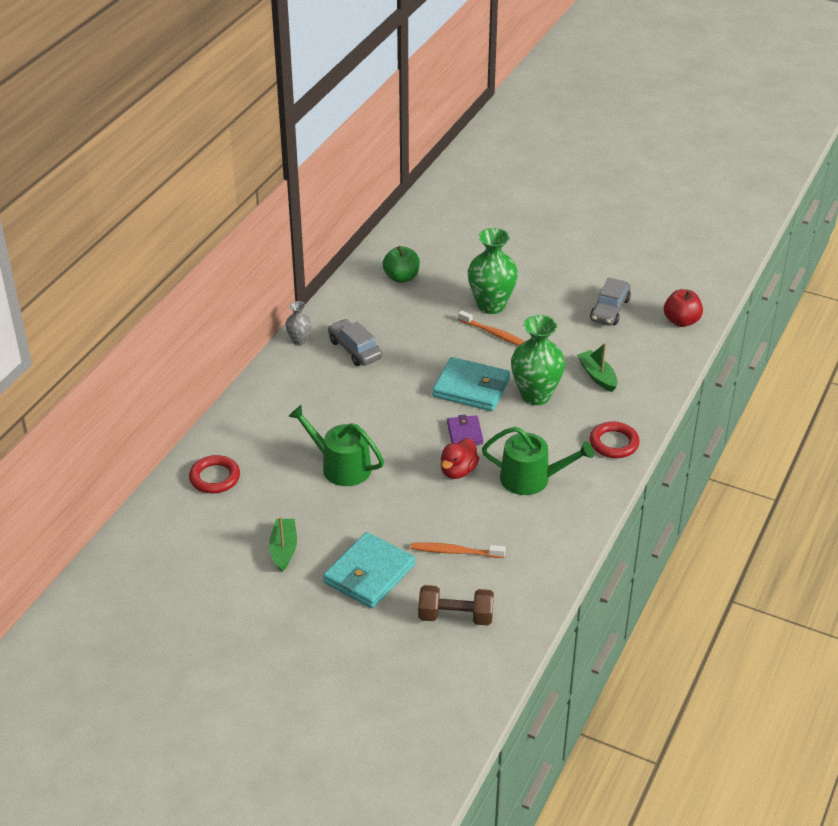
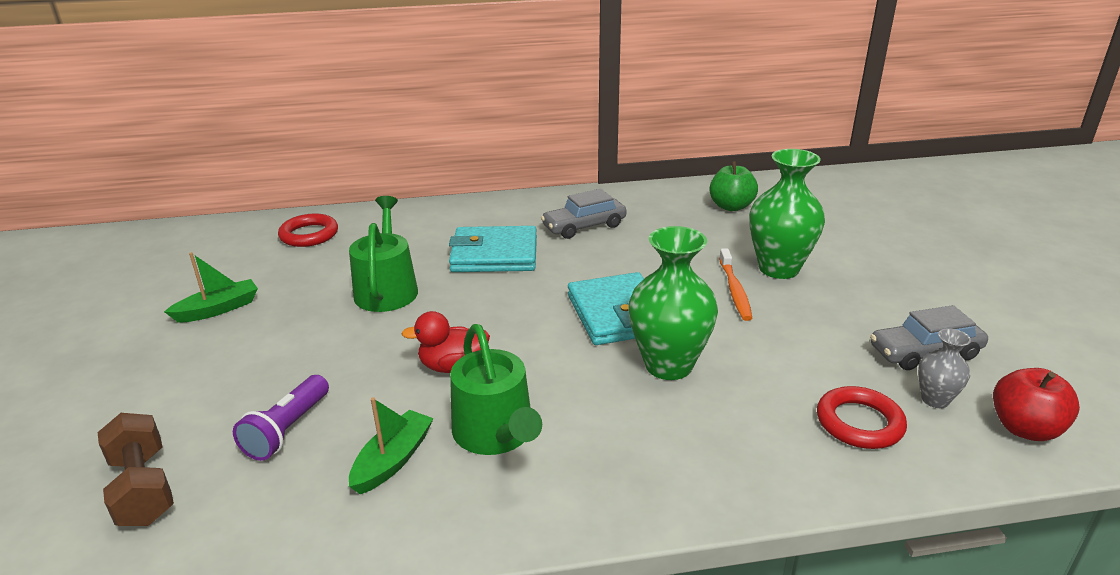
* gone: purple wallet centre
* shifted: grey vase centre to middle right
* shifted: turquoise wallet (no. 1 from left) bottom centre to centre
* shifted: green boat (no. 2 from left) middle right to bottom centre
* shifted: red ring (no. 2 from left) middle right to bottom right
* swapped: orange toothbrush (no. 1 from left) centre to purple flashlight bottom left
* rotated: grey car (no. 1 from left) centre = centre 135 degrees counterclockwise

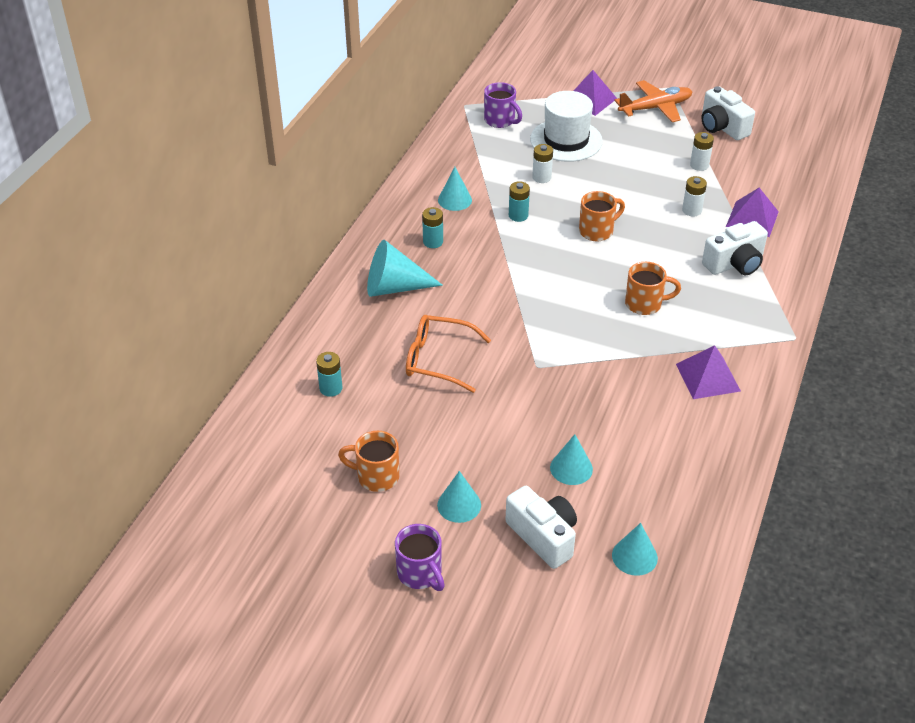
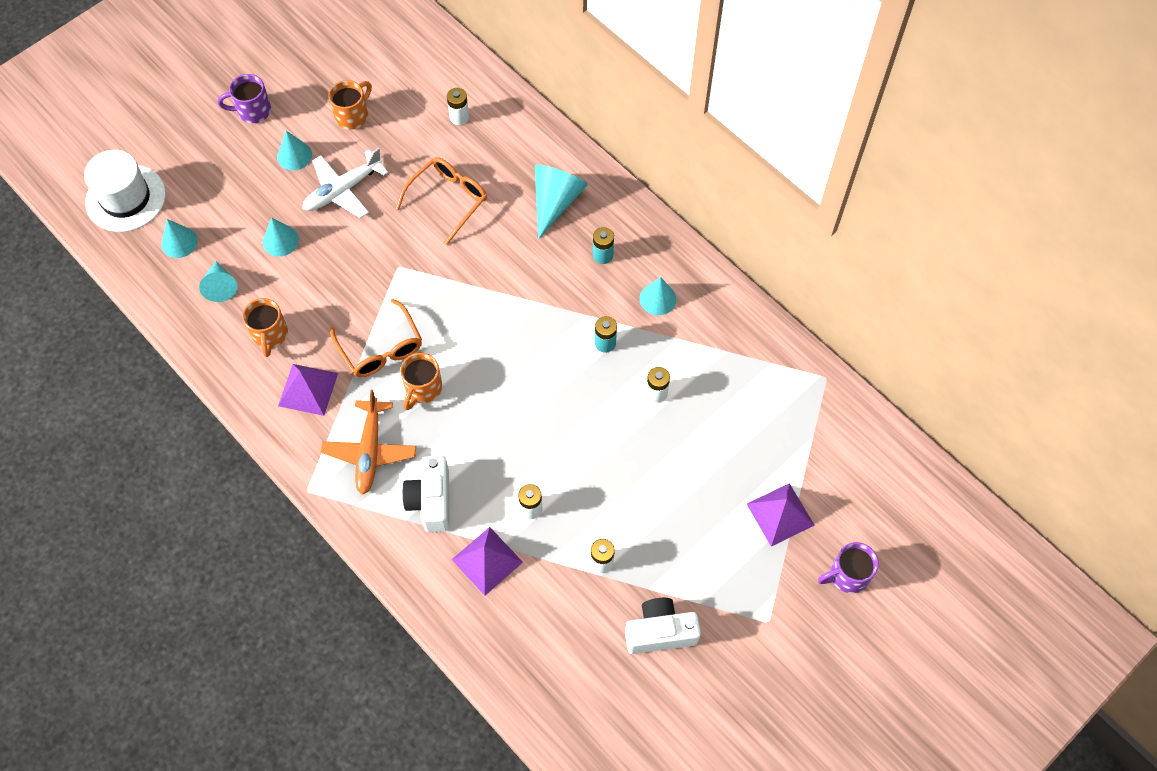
* gone: white camera (no. 1 from left) bottom centre
* new: turquoise cone (no. 2 from left) middle left
* new: white plane top left
* new: orange glasses (no. 1 from left) middle left
* shifted: purple mug (no. 2 from left) top centre to bottom right
* shifted: white hat top centre to top left
* shifted: orange mug (no. 2 from left in the first image) top centre to orange mug (no. 1 from left) middle left
* shifted: orange plane top right to middle left
* repainted: turquoise battery (no. 1 from left) centre to white battery (no. 1 from left) top centre

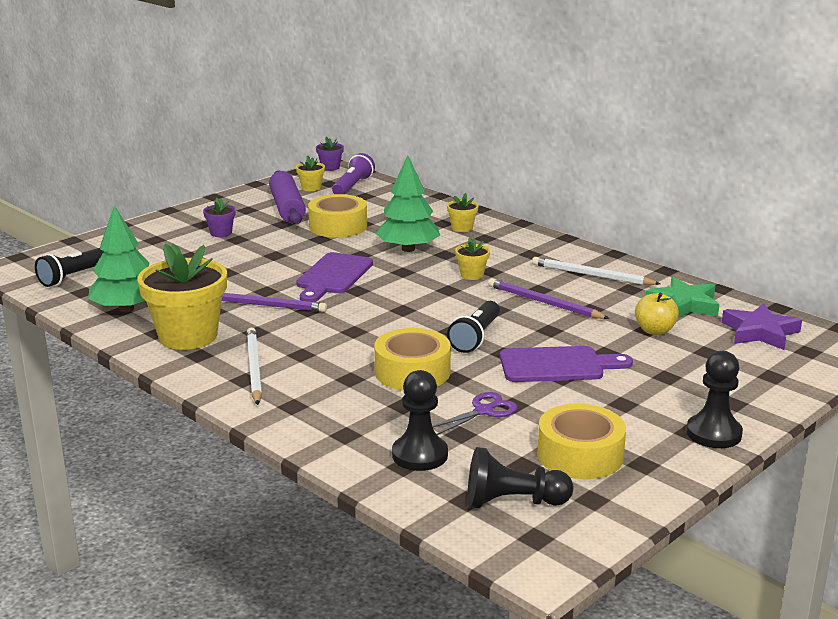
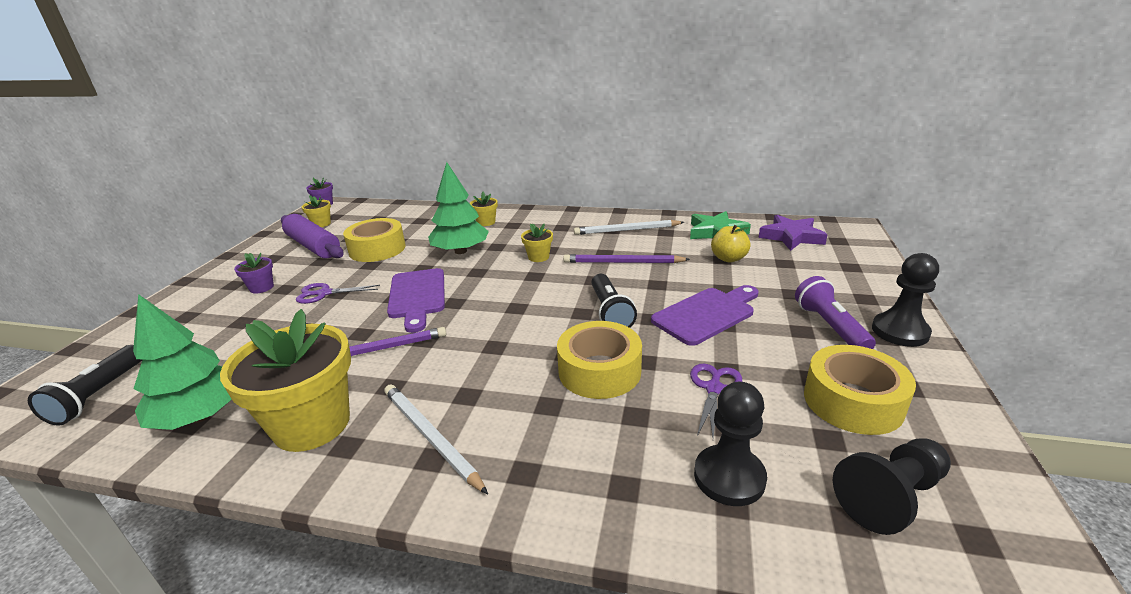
* new: purple scissors (no. 1 from left) middle left
* shifted: purple flashlight top centre to middle right

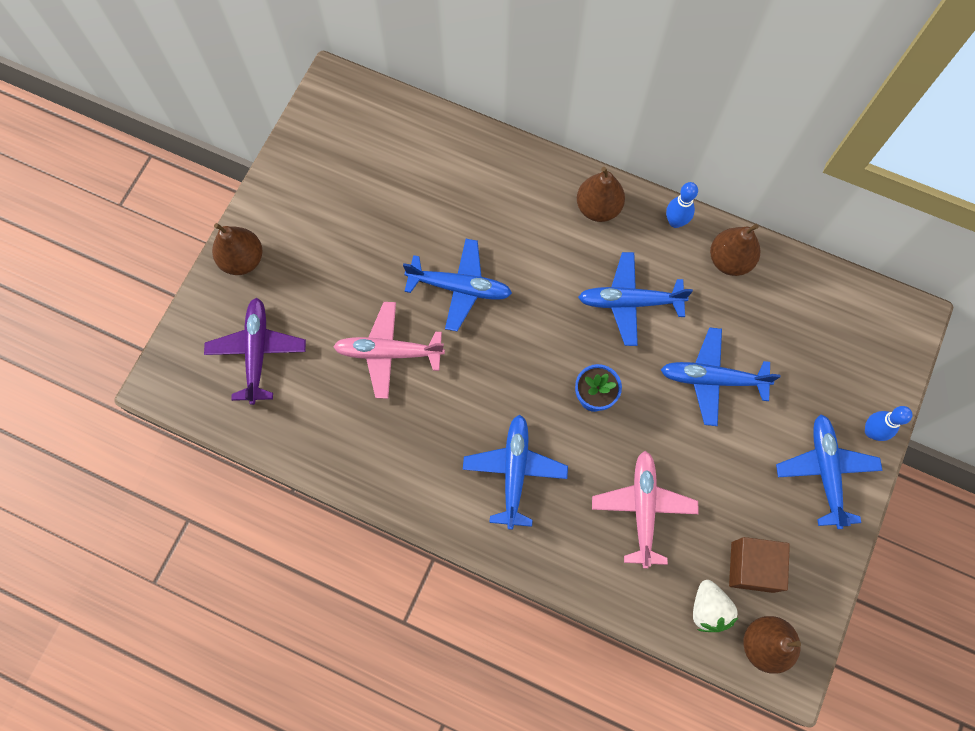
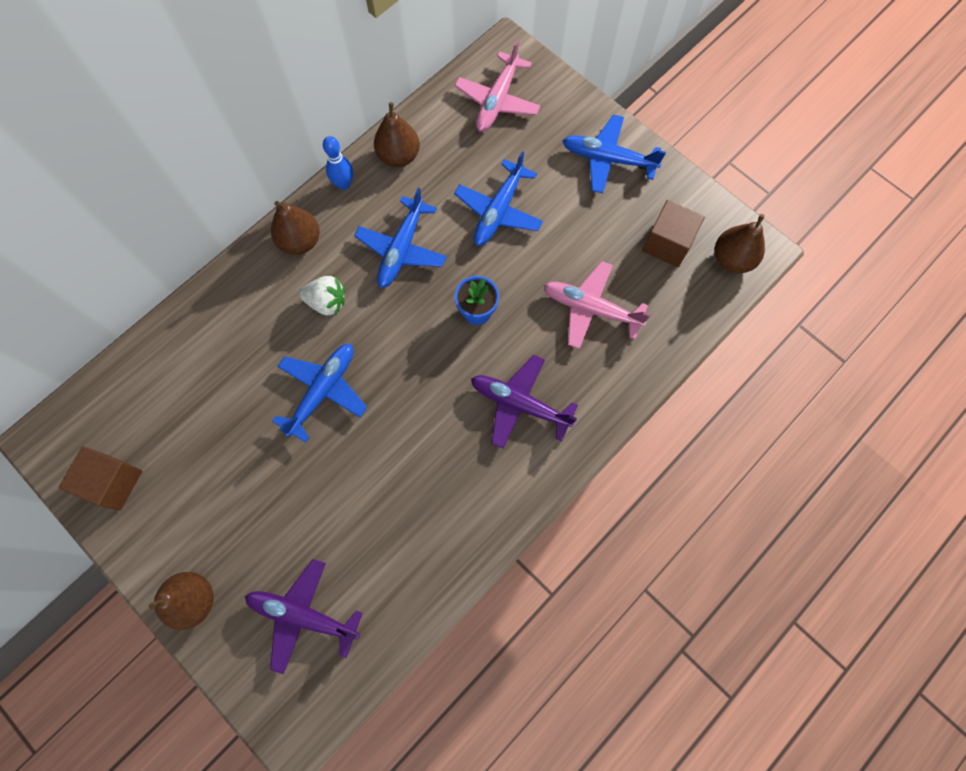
* gone: blue bowling pin (no. 2 from left) middle right
* new: brown cube (no. 1 from left) middle left
* shifted: pink plane (no. 1 from left) centre to top centre
* shifted: white strawberry bottom right to centre
* repainted: blue plane (no. 2 from left) centre to purple plane (no. 2 from left) centre

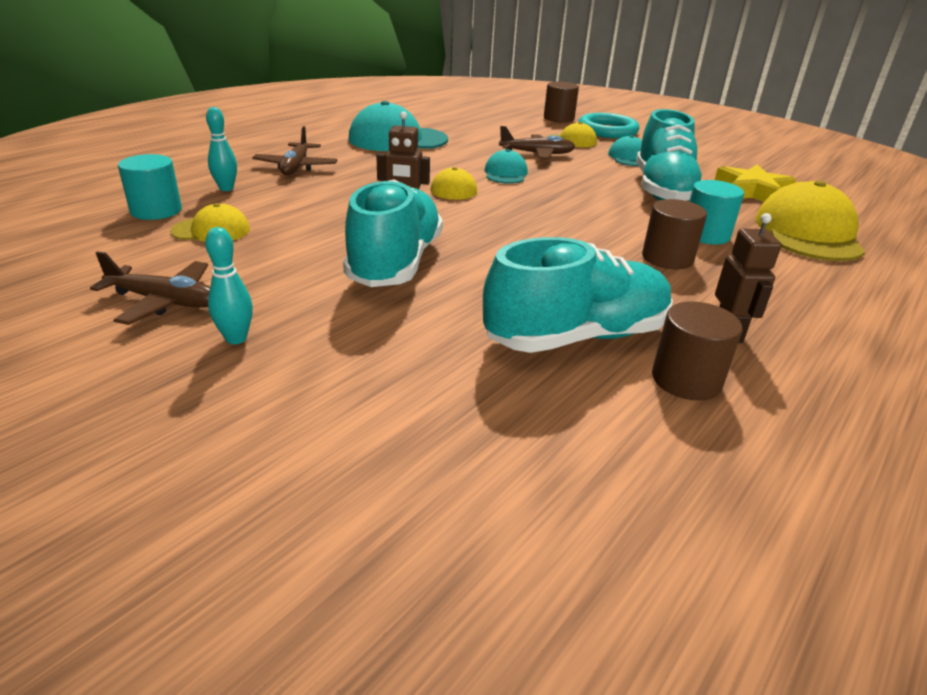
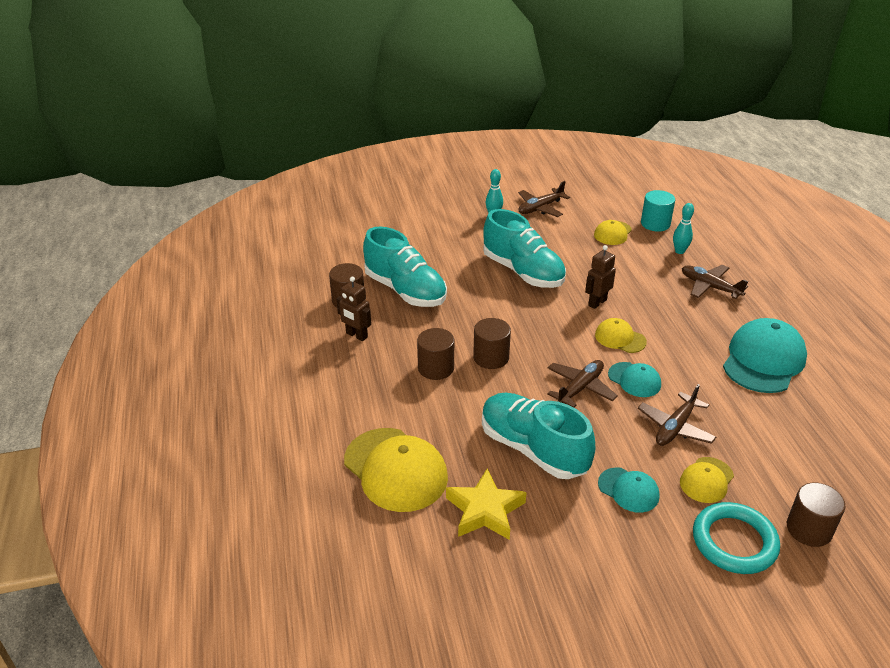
* gone: turquoise cylinder (no. 2 from left) top right
* new: brown cylinder (no. 3 from left) centre
* new: brown plane (no. 2 from left) centre
* rotated: turquoise shoe (no. 2 from left in the first image) centre = centre 60 degrees counterclockwise

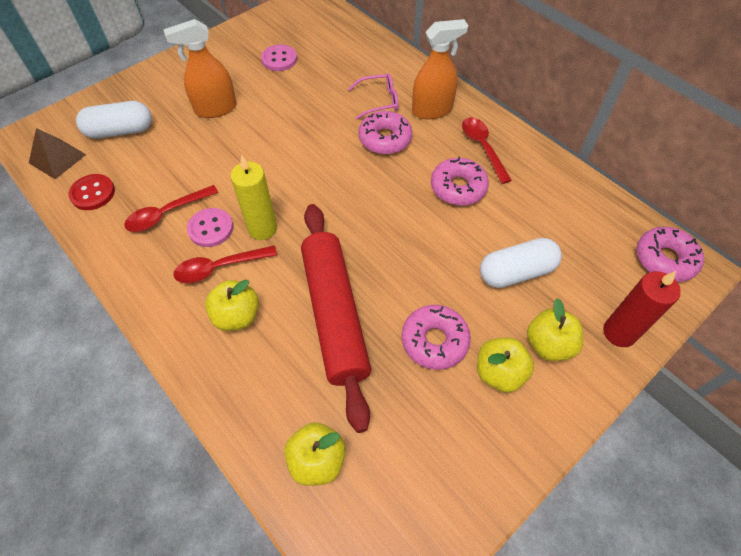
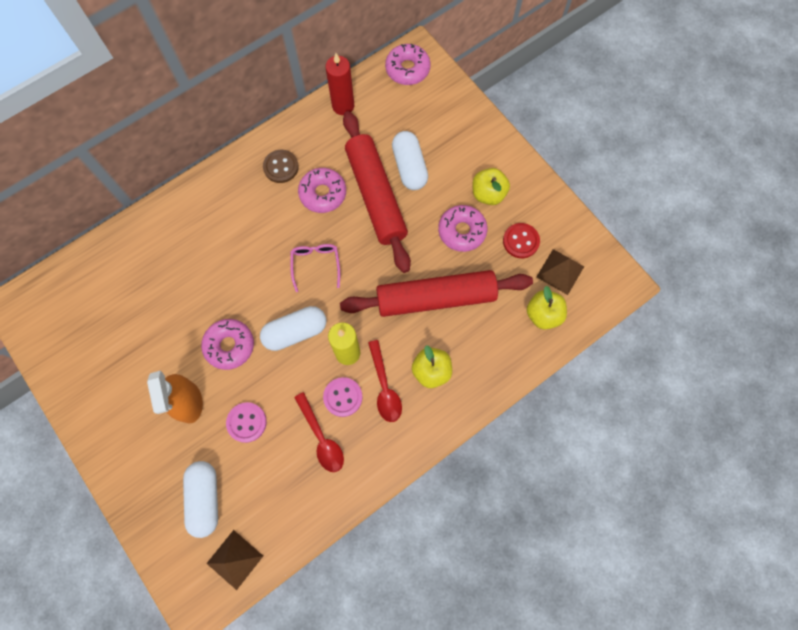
* gone: orange spray bottle (no. 2 from left) top centre
* gone: yellow apple (no. 4 from left) middle right
* new: white capsule (no. 2 from left) centre
* new: red rolling pin (no. 1 from left) top centre
* new: brown pyramid (no. 2 from left) middle right
* shifted: red button middle left to centre
* shifted: pink button (no. 2 from left in the first image) top centre to pink button (no. 1 from left) bottom left
* shifted: pink glasses top centre to centre
* shifted: pink donut (no. 1 from left) top centre to middle left
* shifted: red candle middle right to top centre
* swapped: red spoon (no. 3 from left) top centre to brown button top centre

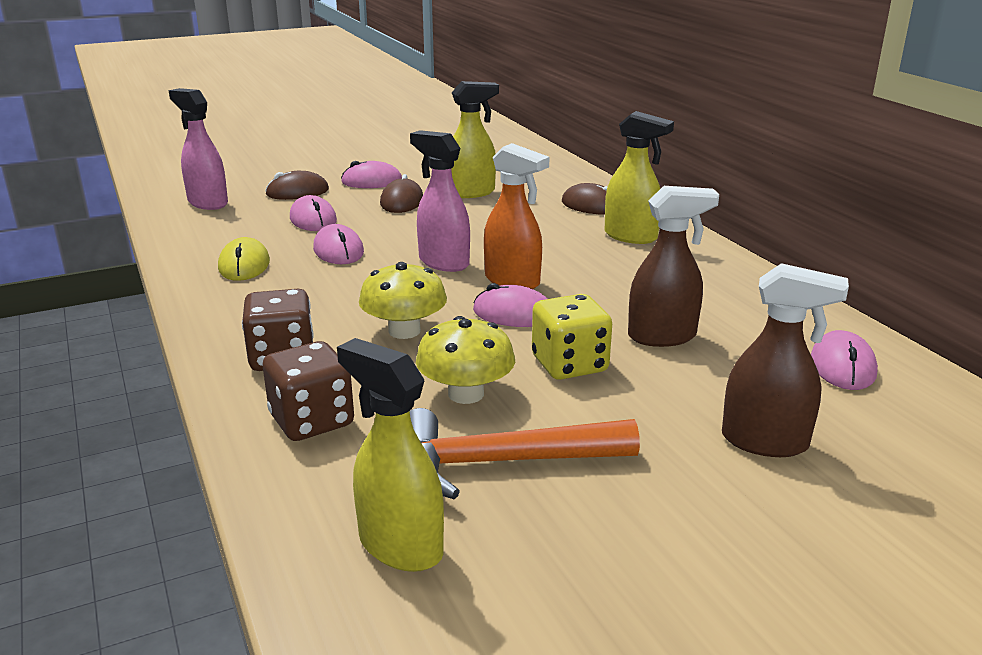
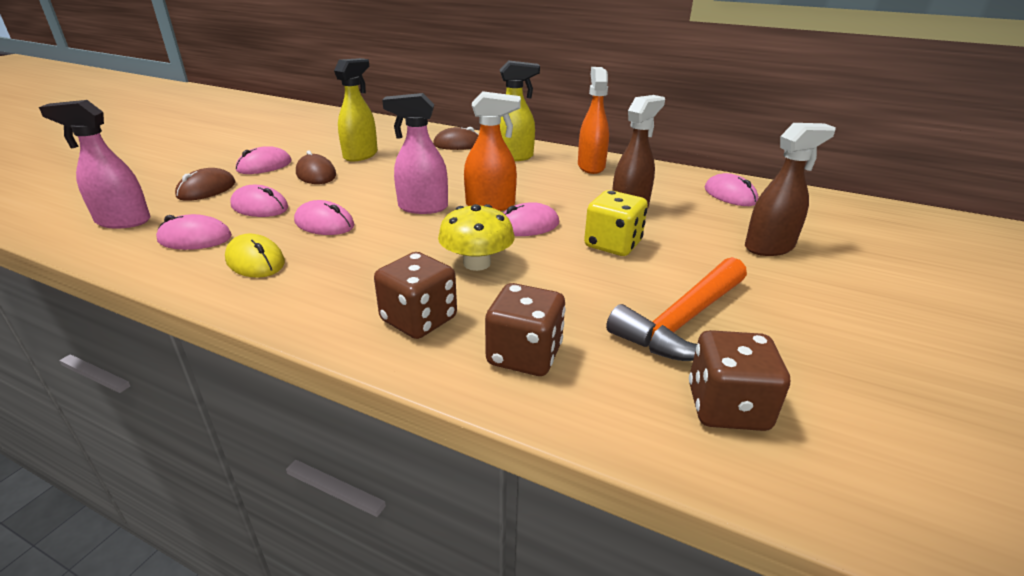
* gone: yellow mushroom (no. 2 from left) centre
* new: pink mouse (no. 1 from left) middle left
* new: orange spray bottle (no. 2 from left) top centre
* swapped: yellow spray bottle (no. 1 from left) bottom centre to brown dice (no. 3 from left) middle right

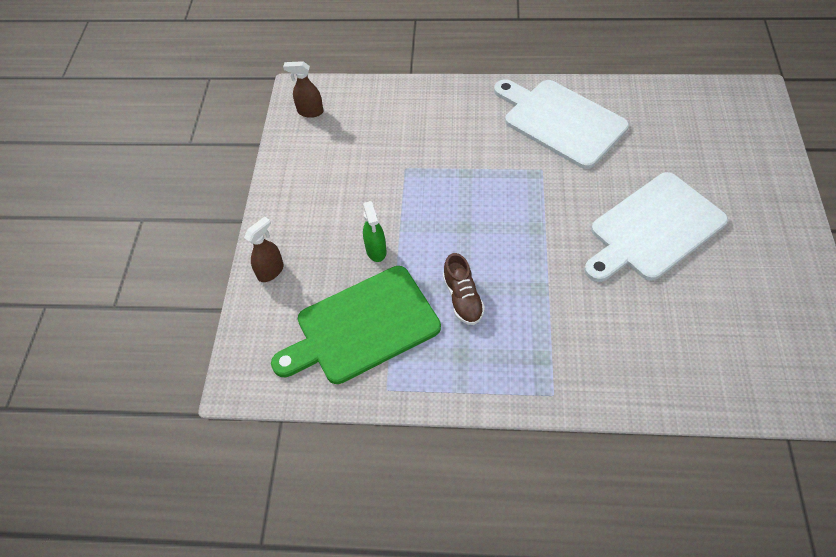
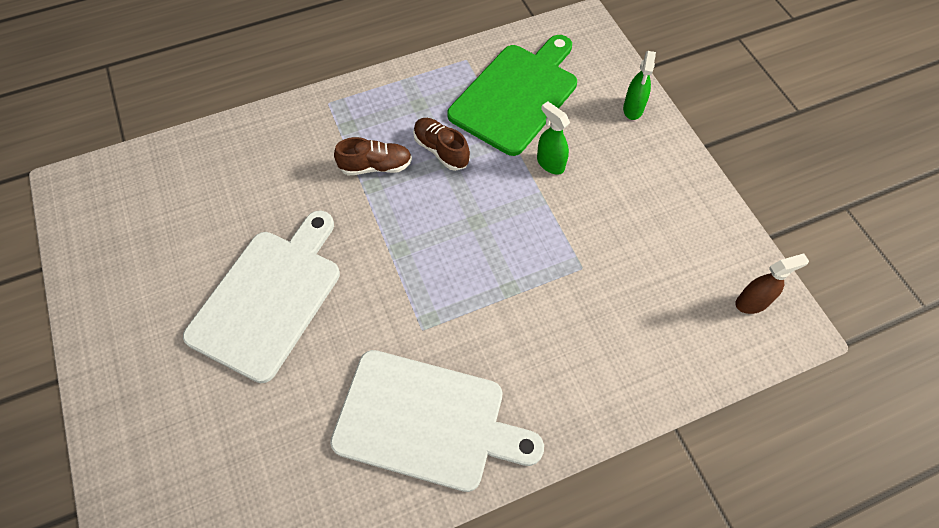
* new: brown shoe (no. 1 from left) top centre
* repainted: brown spray bottle (no. 1 from left) middle left to green spray bottle (no. 2 from left) top right

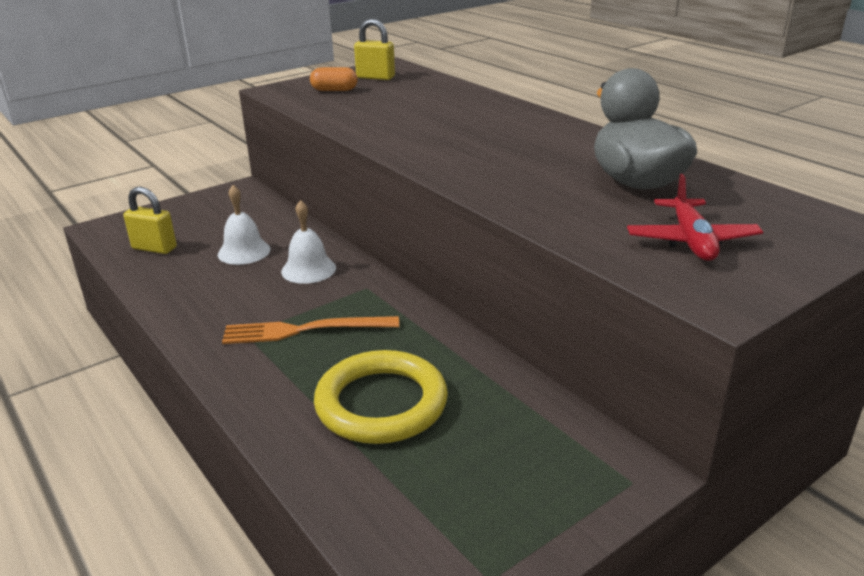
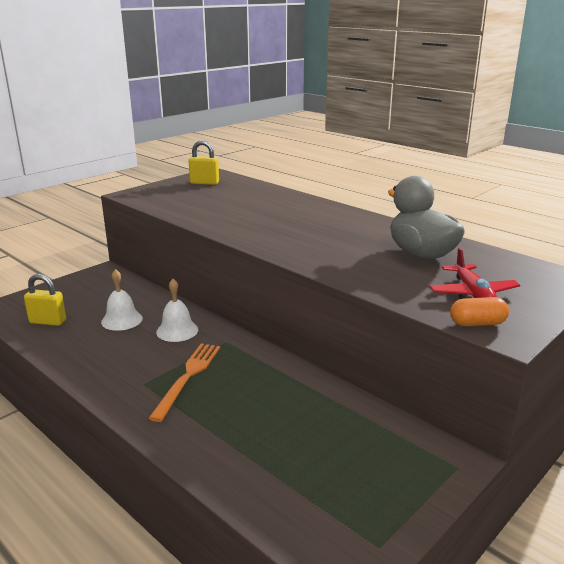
* gone: yellow ring bottom centre
* shifted: orange capsule top centre to middle right
* rotated: orange fork centre = bottom left 120 degrees clockwise

